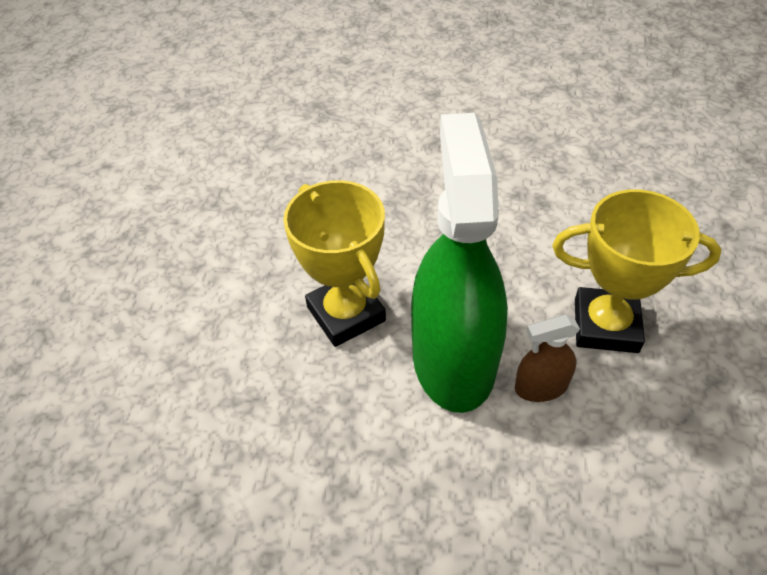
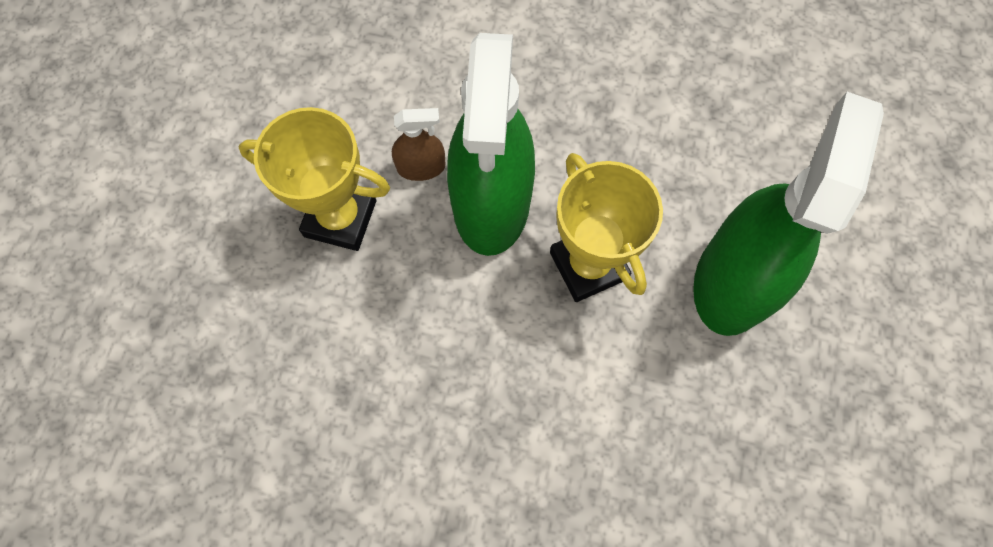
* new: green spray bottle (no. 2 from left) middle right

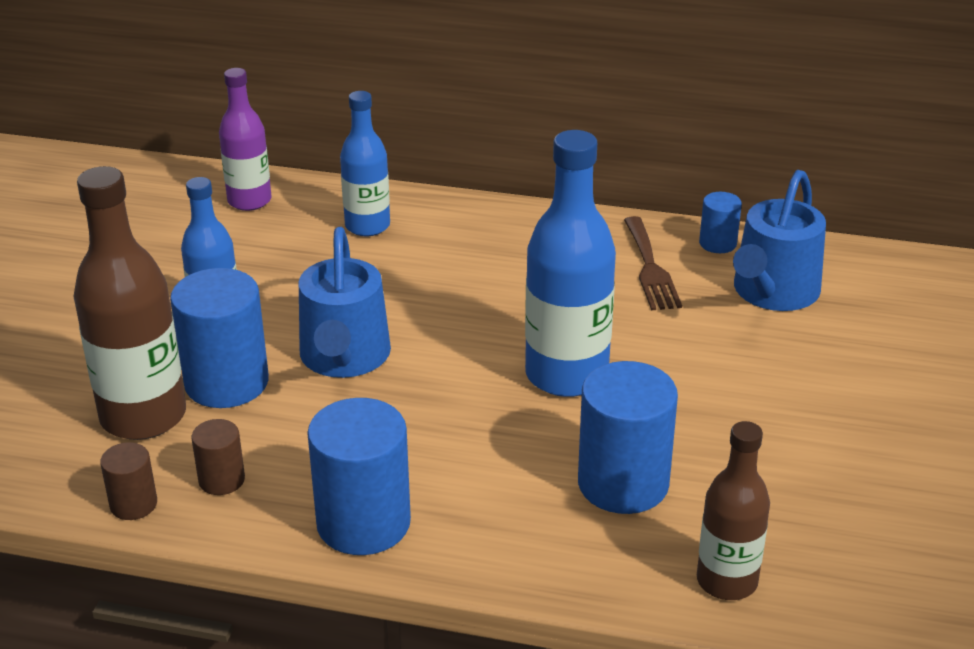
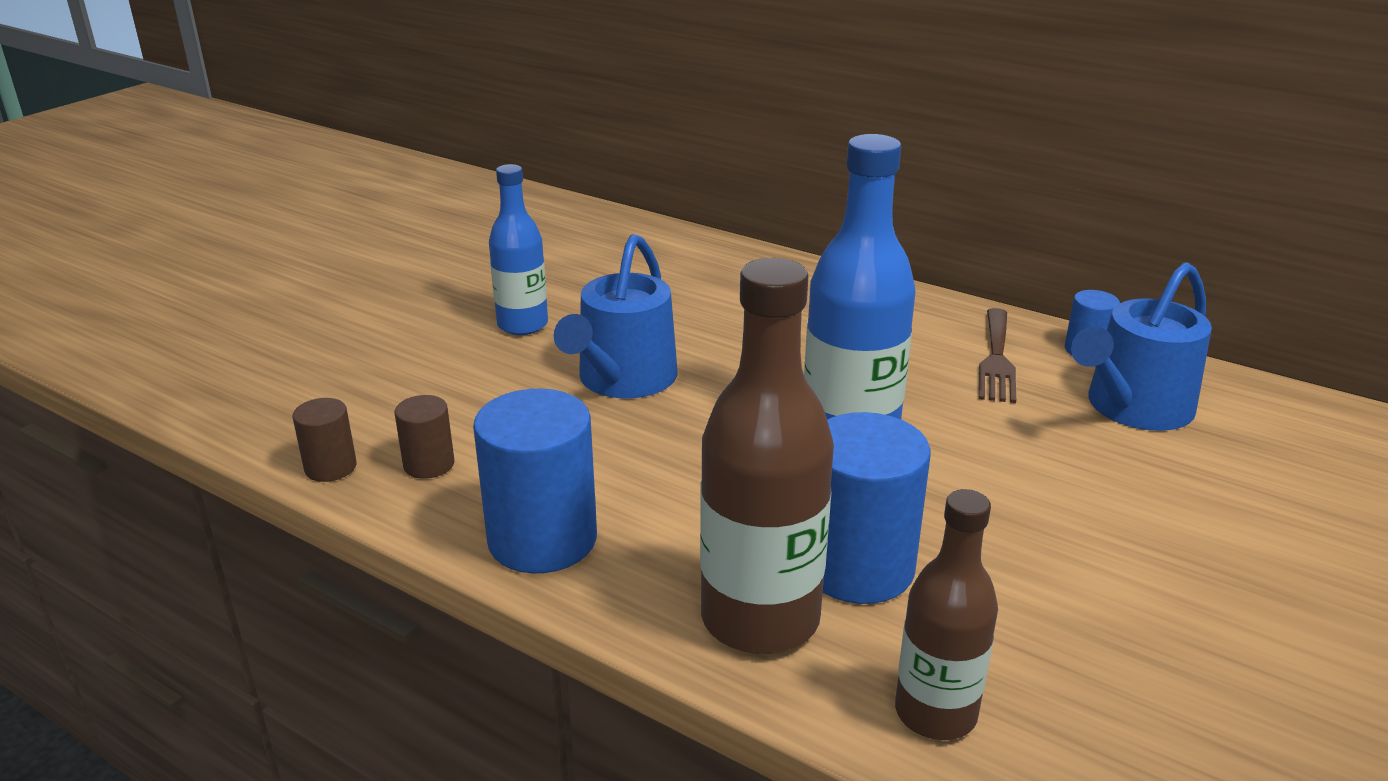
* gone: blue cylinder (no. 1 from left) middle left
* gone: purple bottle top left
* gone: blue bottle (no. 2 from left) top centre
* shifted: brown bottle (no. 1 from left) middle left to centre

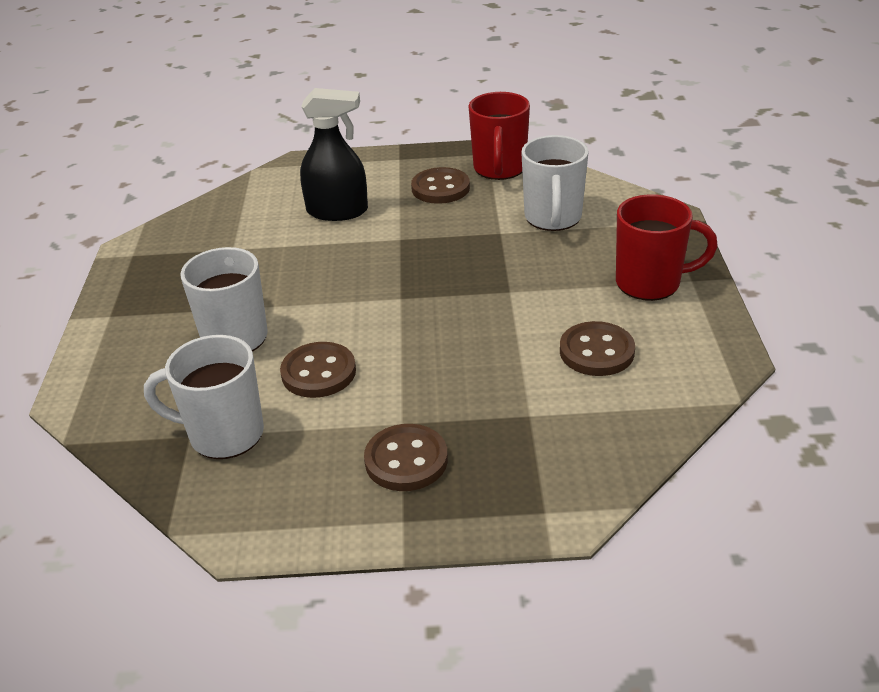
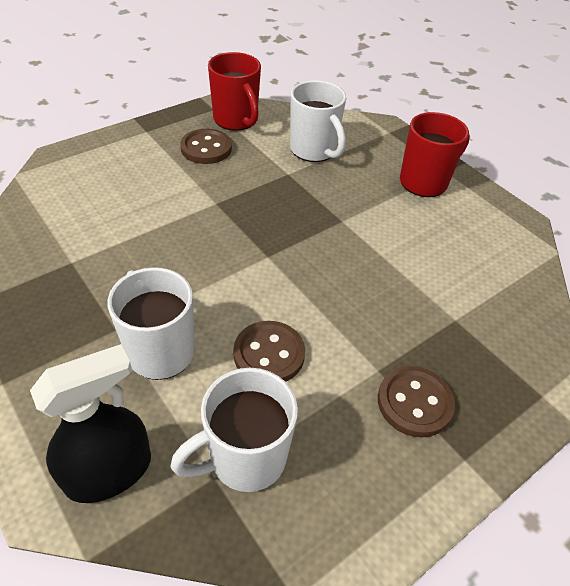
* gone: brown button (no. 4 from left) middle right
* shifted: black spray bottle top centre to bottom left

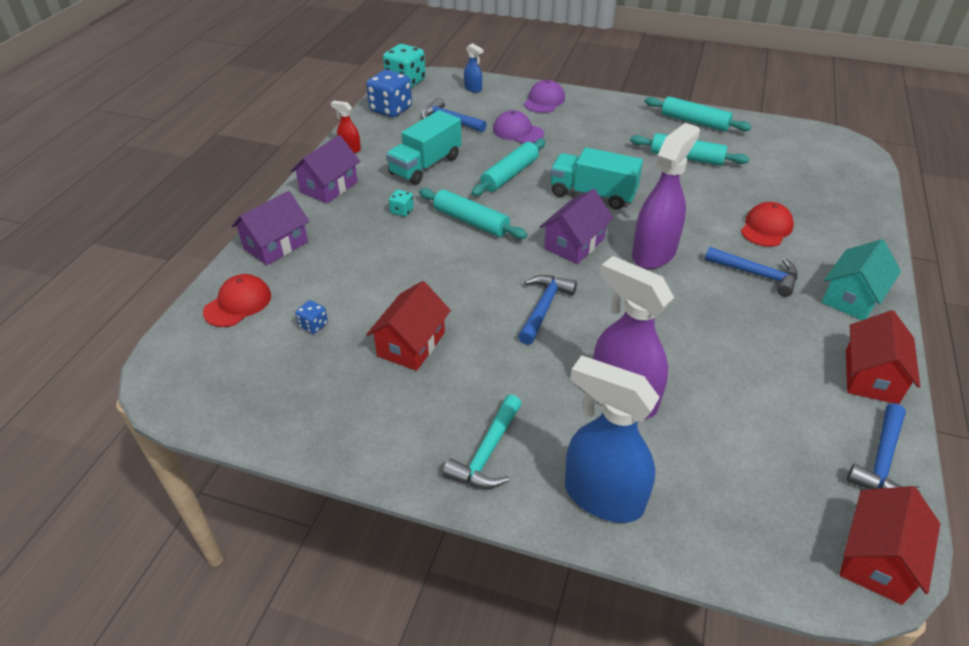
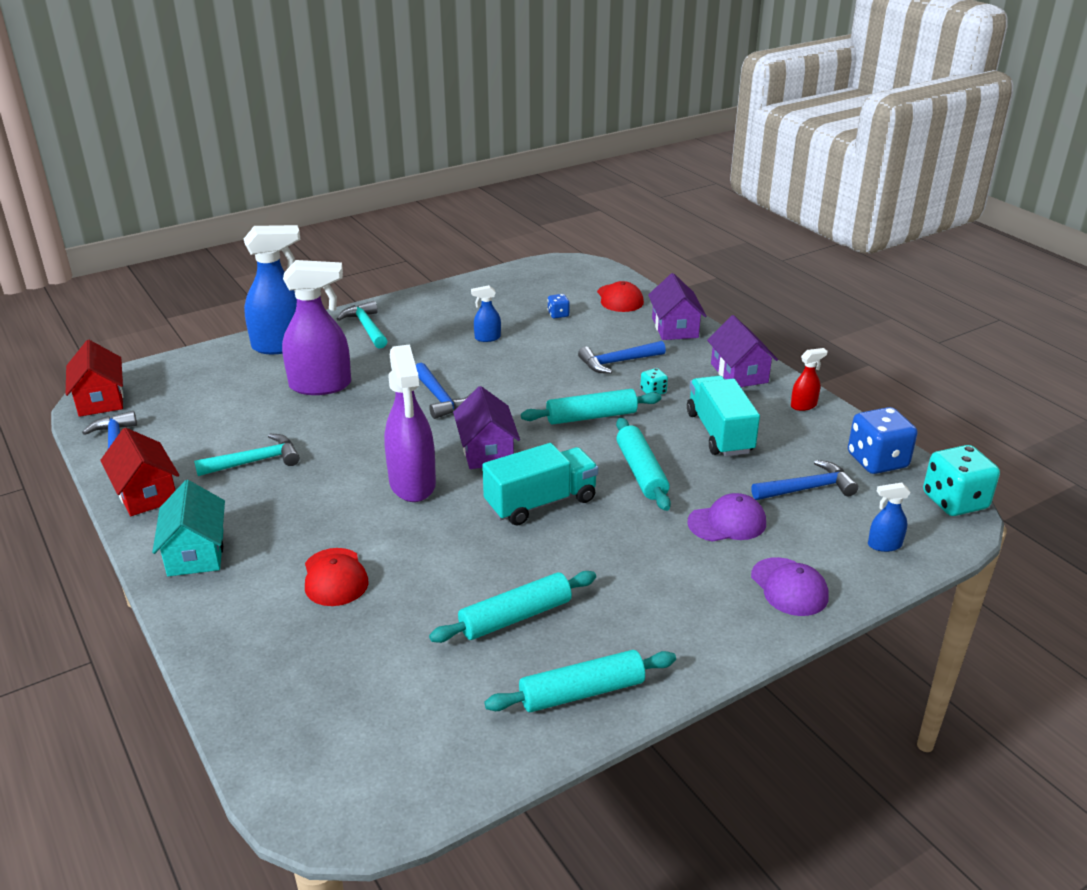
* new: turquoise hammer (no. 1 from left) middle left
* shifted: blue hammer (no. 3 from left) middle right to centre
* swapped: red house (no. 1 from left) centre to blue spray bottle (no. 2 from left) centre

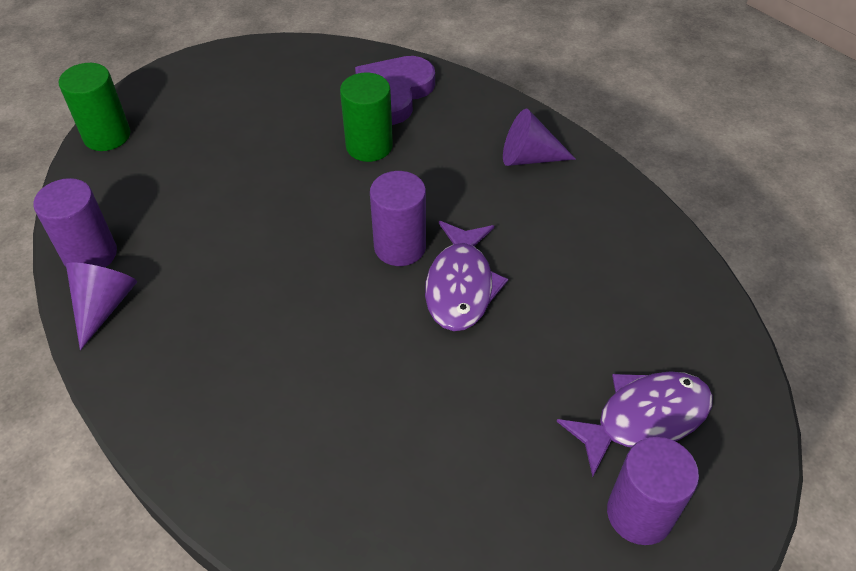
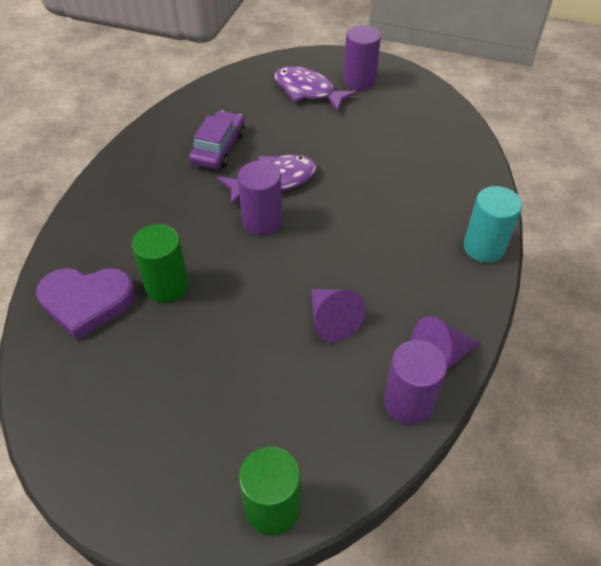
* new: purple car top centre
* new: turquoise cylinder middle right
* shifted: purple cone (no. 2 from left in the first image) top centre to purple cone (no. 1 from left) centre

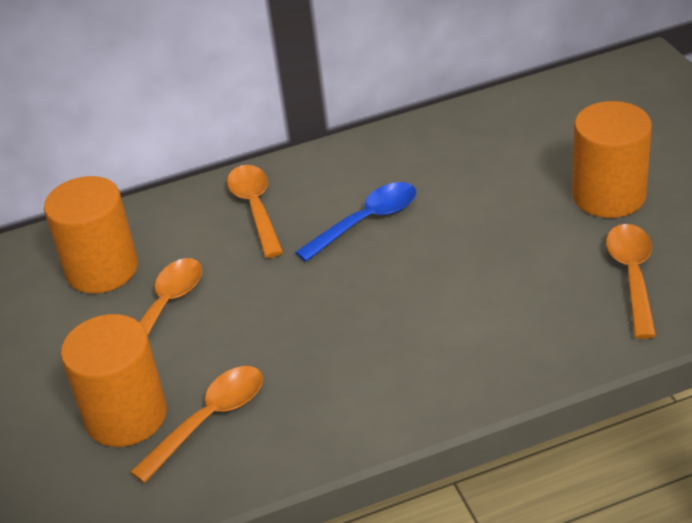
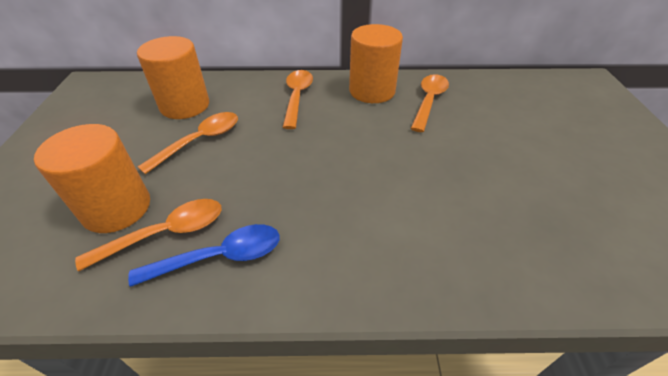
* shifted: blue spoon centre to bottom left
* shifted: orange cylinder (no. 3 from left) top right to top centre
* shifted: orange spoon (no. 4 from left) middle right to top centre

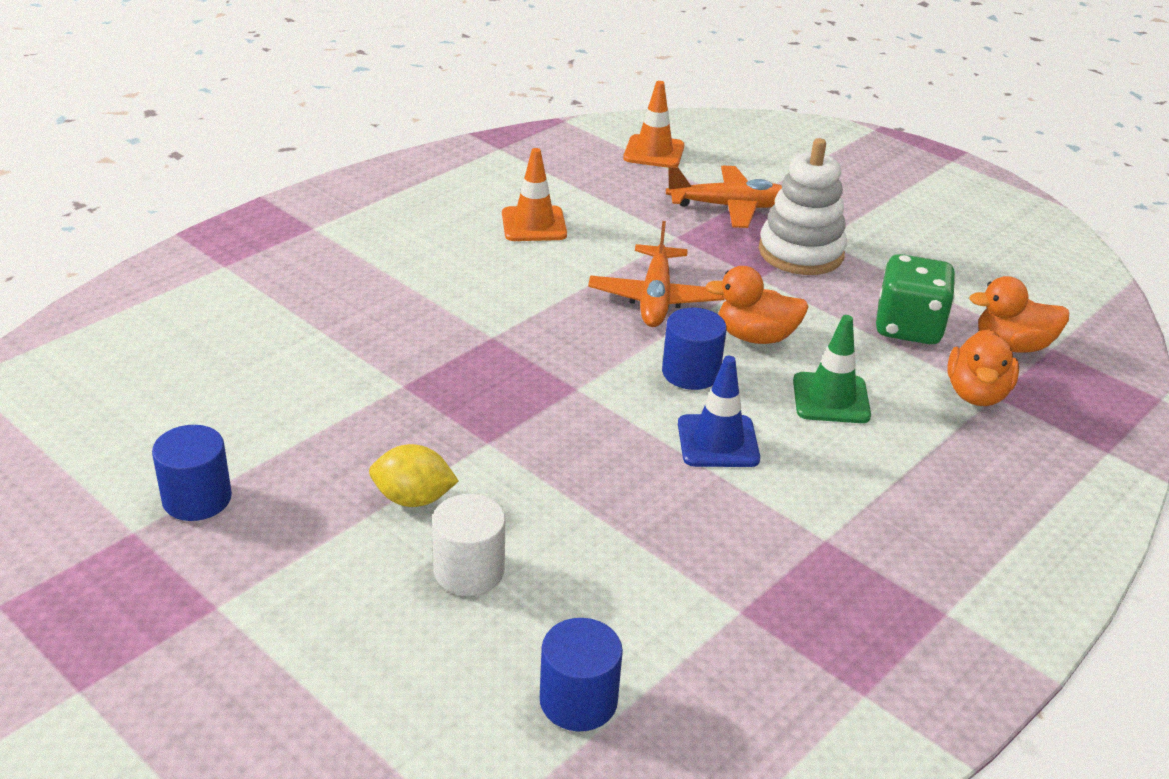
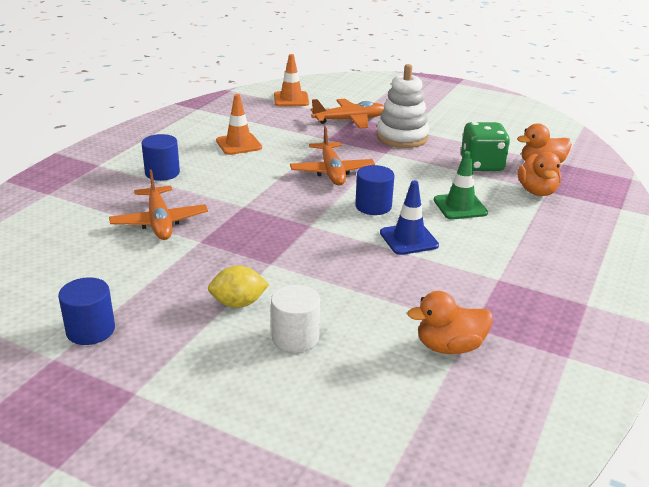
* new: orange plane (no. 1 from left) middle left
* shifted: blue cylinder (no. 2 from left) bottom centre to top left
* shifted: orange duck (no. 1 from left) centre to middle right

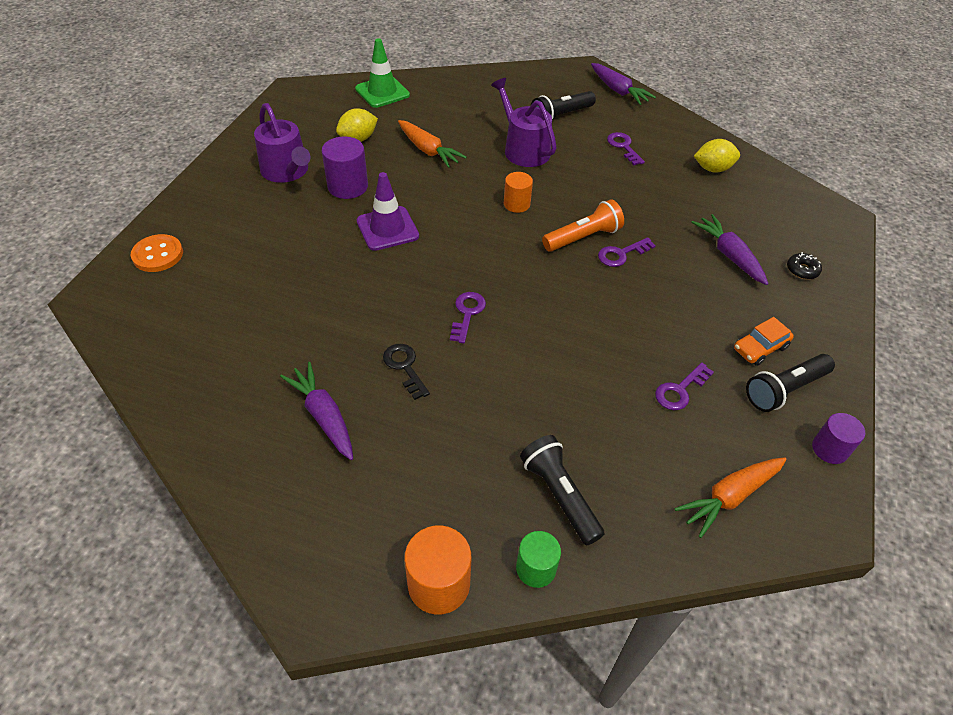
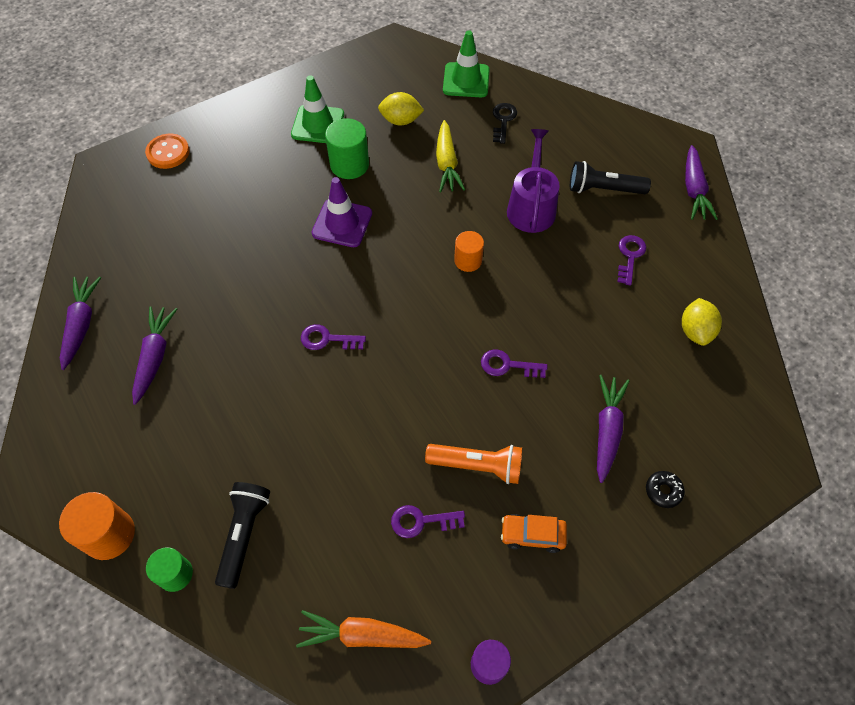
* gone: black flashlight (no. 3 from left) middle right
* new: purple carrot (no. 1 from left) middle left
* shifted: black key centre to top centre
* shifted: orange flashlight top centre to centre
* swapped: purple watering can (no. 1 from left) top left to green traffic cone (no. 1 from left) top centre
* repainted: purple cylinder (no. 1 from left) top centre to green cylinder (no. 2 from left) top centre
* repainted: orange carrot (no. 1 from left) top centre to yellow carrot top centre
* rotated: purple key (no. 1 from left) centre = centre 135 degrees counterclockwise
* rotated: yellow lemon (no. 2 from left) top right = middle right 60 degrees clockwise

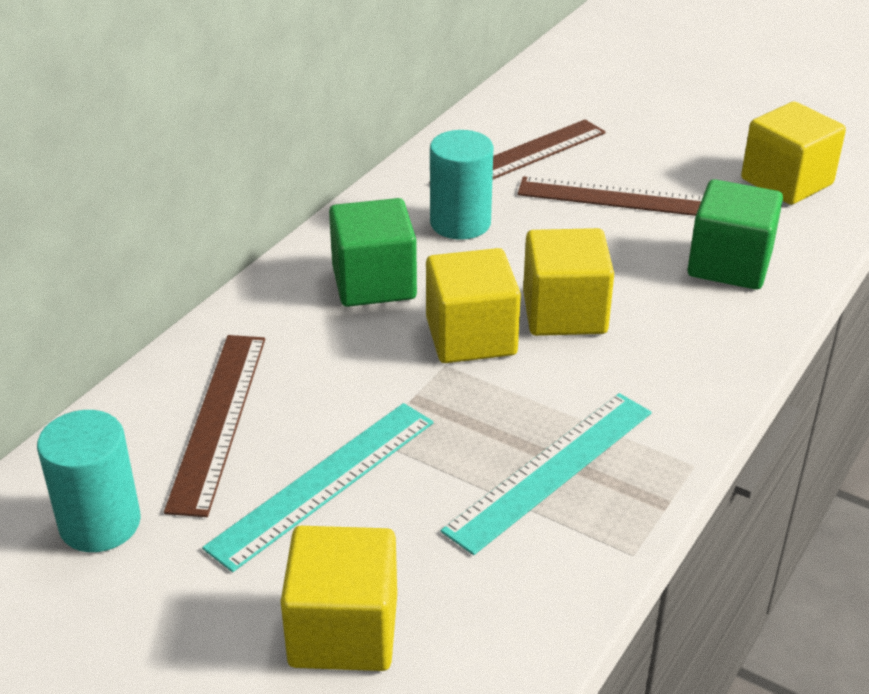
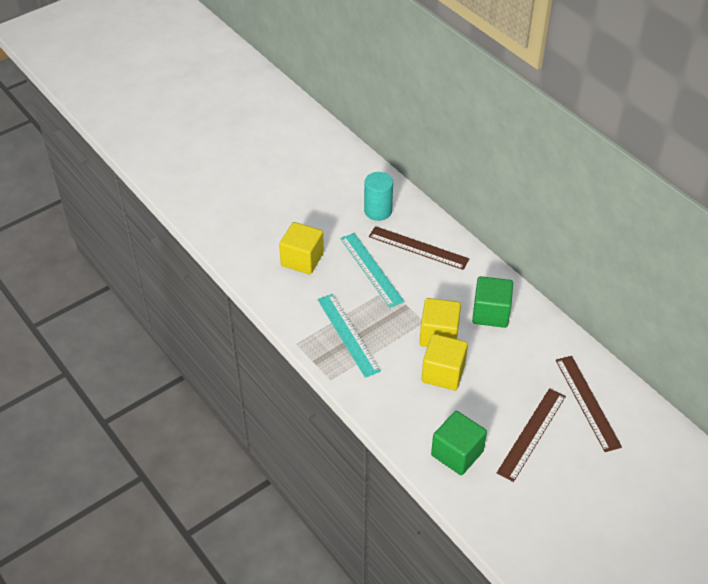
* gone: turquoise cylinder (no. 2 from left) top centre
* gone: yellow cube (no. 4 from left) top right

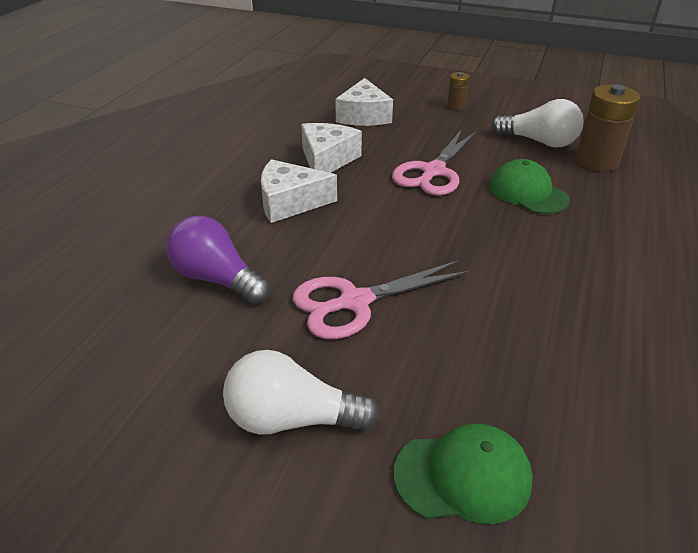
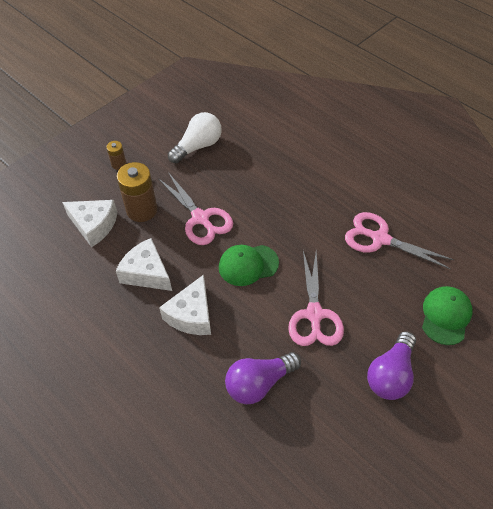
* new: pink scissors (no. 3 from left) middle right
* shifted: green cap (no. 2 from left in the first image) middle right to green cap (no. 1 from left) centre
* shifted: brown battery (no. 2 from left) top right to middle left
* repainted: white light bulb (no. 1 from left) bottom centre to purple light bulb (no. 2 from left) bottom right

